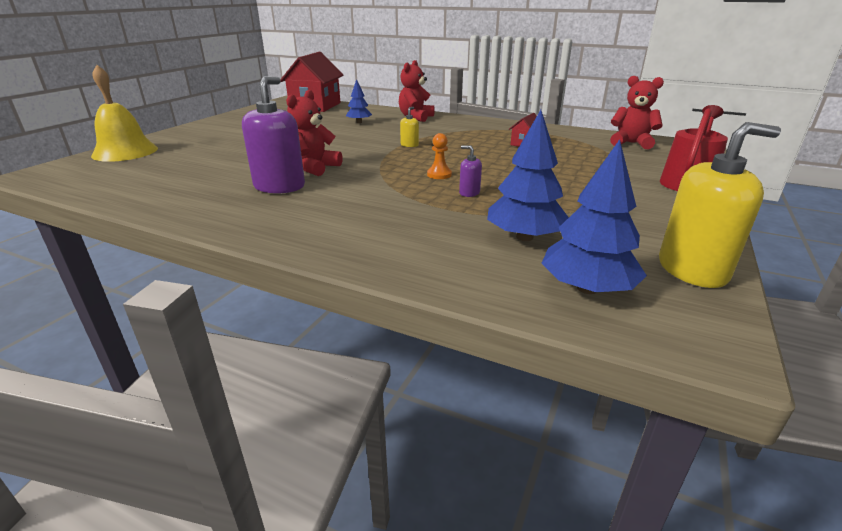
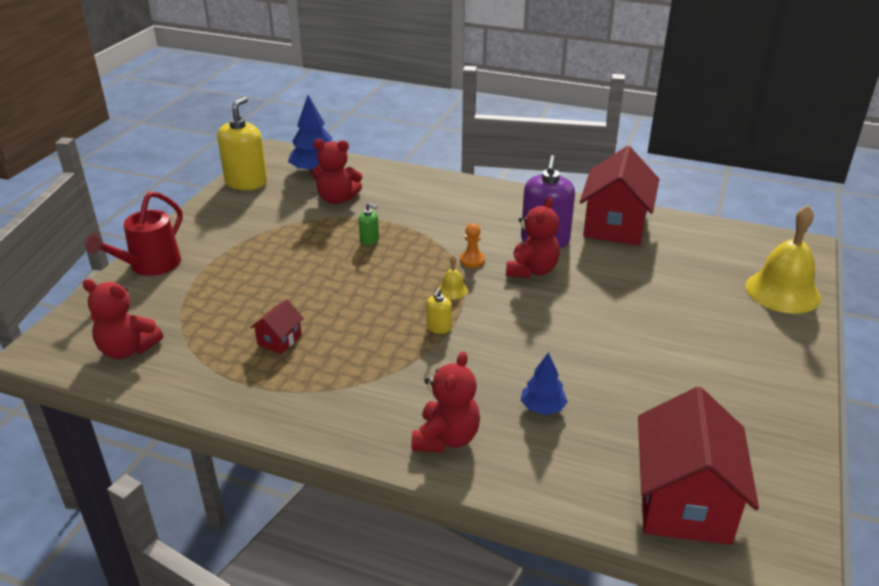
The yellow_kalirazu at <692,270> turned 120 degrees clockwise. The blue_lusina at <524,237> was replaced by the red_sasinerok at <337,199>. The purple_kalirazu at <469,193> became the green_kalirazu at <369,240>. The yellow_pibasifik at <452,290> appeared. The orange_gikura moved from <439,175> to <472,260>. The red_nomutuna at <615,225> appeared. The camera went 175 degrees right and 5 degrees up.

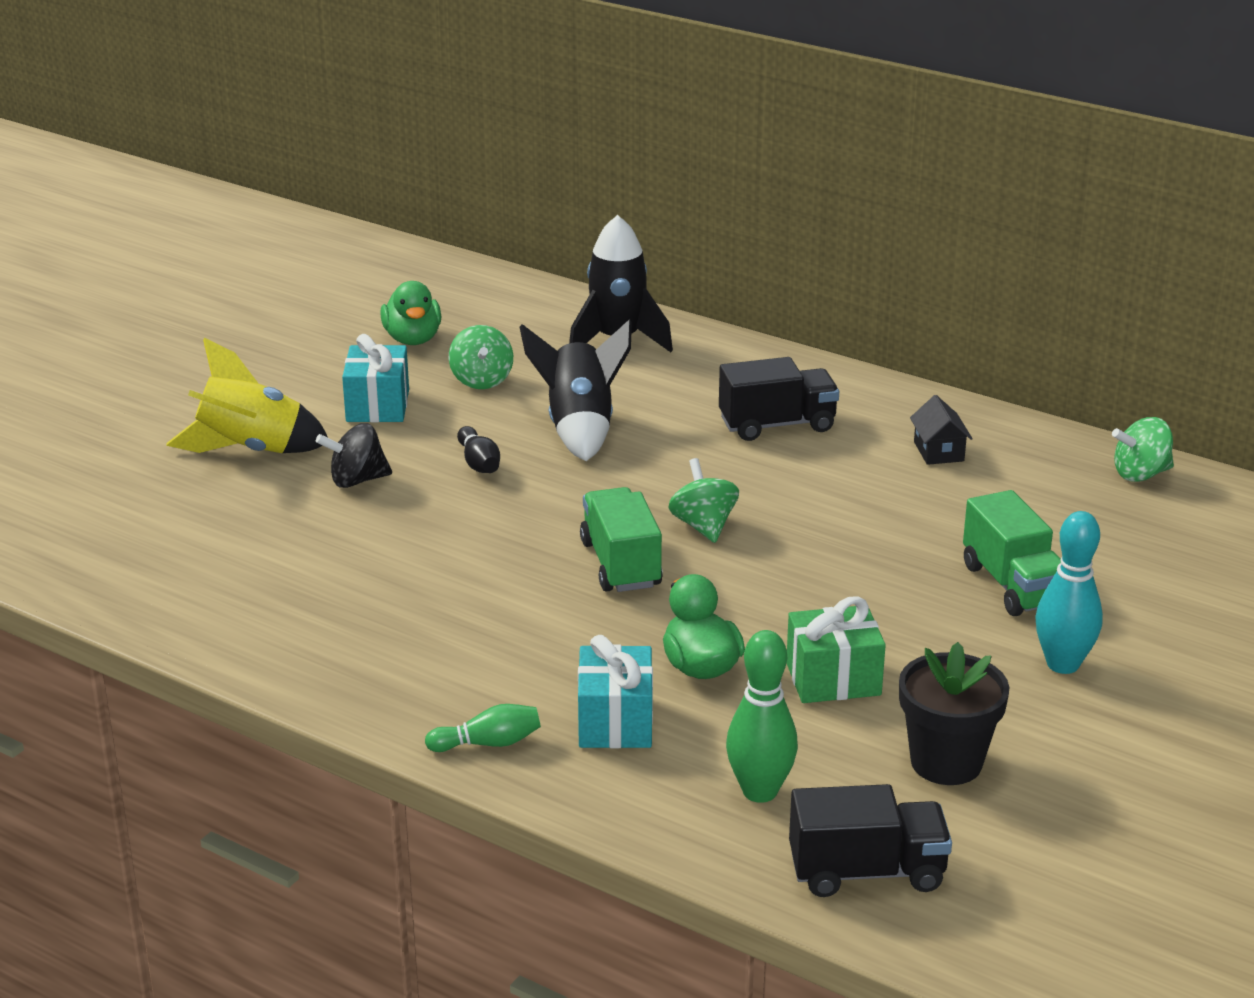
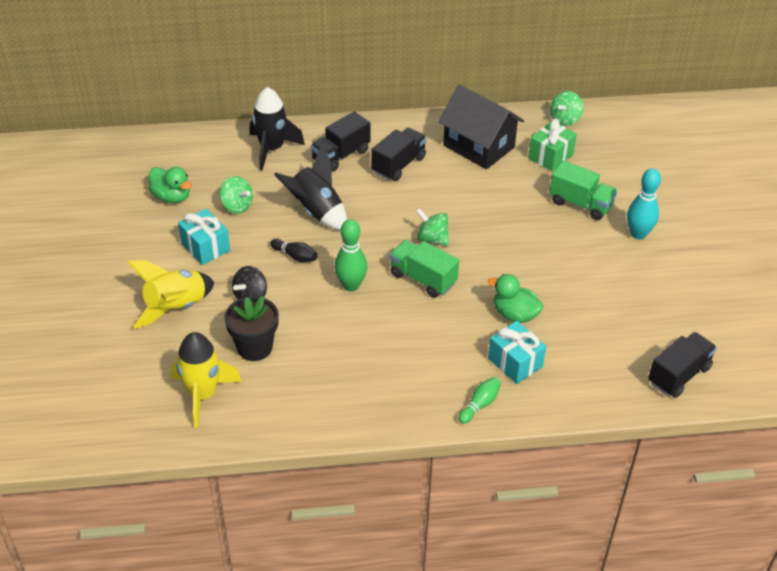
The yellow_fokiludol at <203,394> appeared. The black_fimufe moved from <946,762> to <254,347>. The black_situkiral at <340,155> appeared. The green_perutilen moved from <760,791> to <351,285>. The black_nomutuna at <939,451> changed to 2.32 times the size. The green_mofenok moved from <833,679> to <550,156>. The camera went 40 degrees left and 15 degrees up.

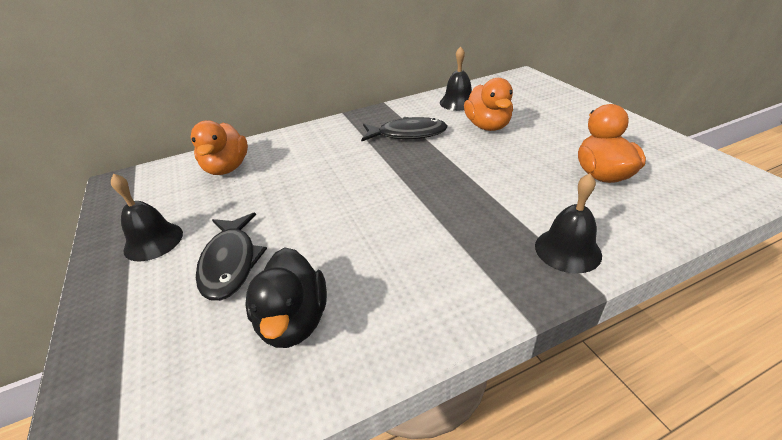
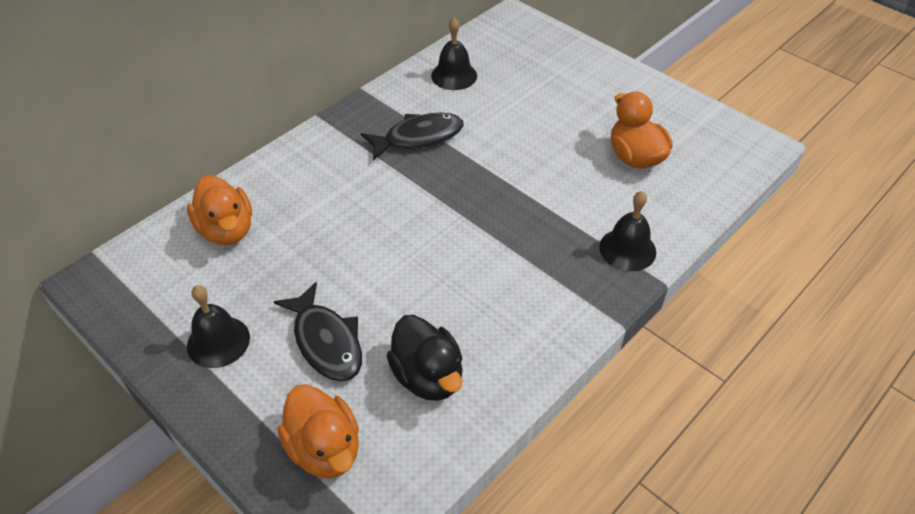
The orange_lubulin moved from <487,126> to <325,449>. The camera went 25 degrees left and 10 degrees up.

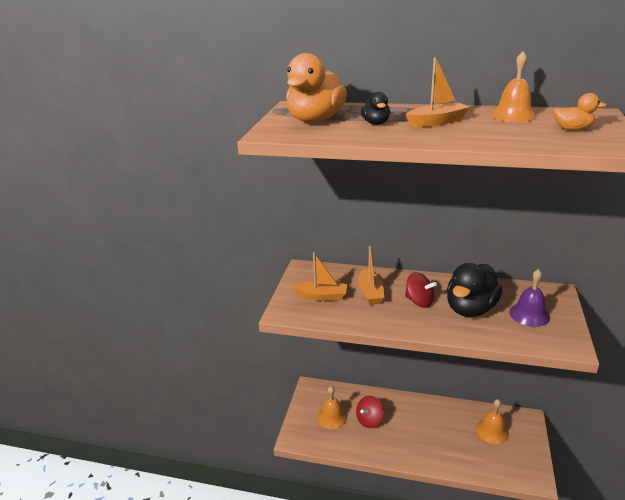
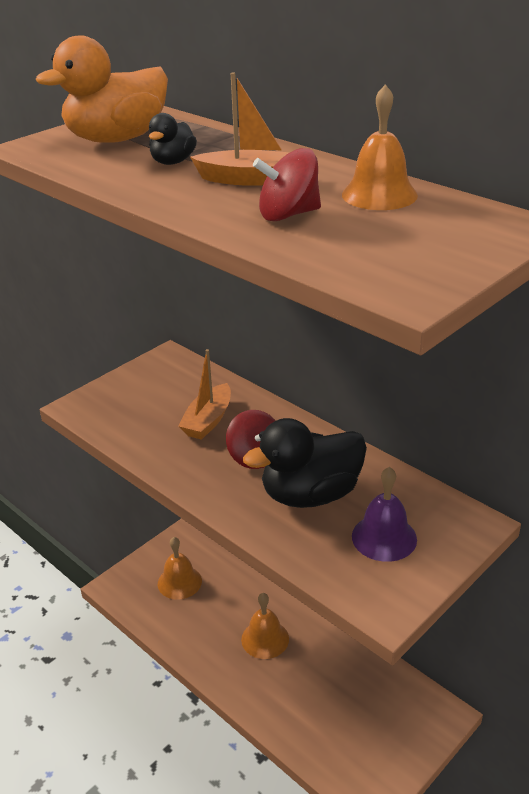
The orange_pibasifik moved from <492,431> to <265,639>. The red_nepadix moved from <369,420> to <288,215>. The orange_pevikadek at <322,296> disappeared. The orange_lubulin at <572,129> disappeared. The camera went 30 degrees right and 5 degrees up.

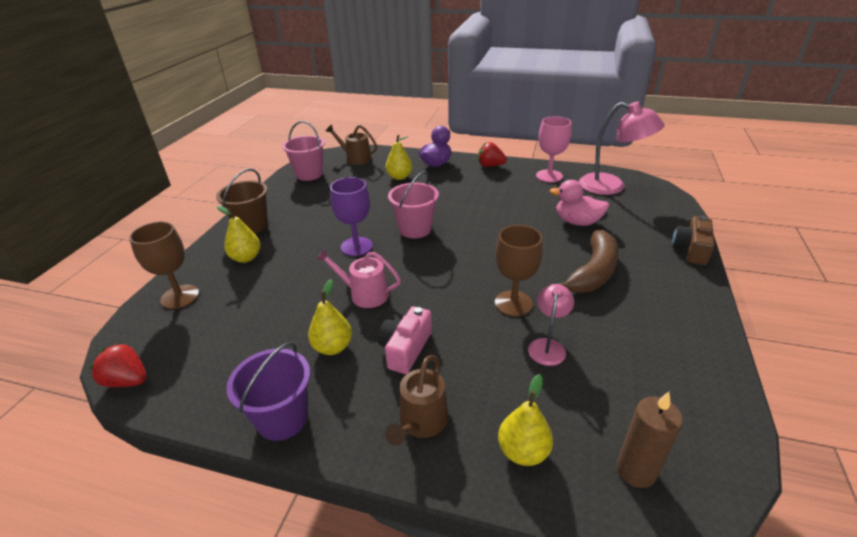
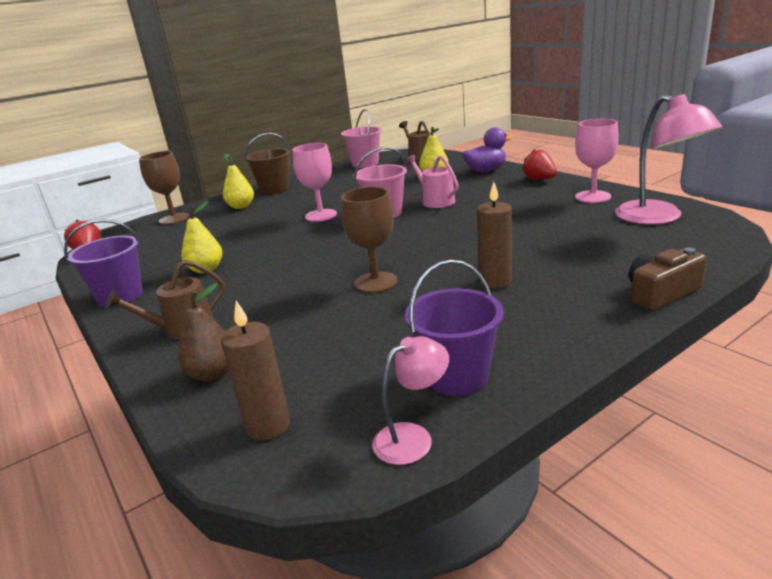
The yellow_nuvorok at <523,451> became the brown_nuvorok at <213,374>. The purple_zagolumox at <356,246> became the pink_zagolumox at <321,215>. The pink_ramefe moved from <547,346> to <413,437>. The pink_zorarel moved from <364,294> to <435,201>. The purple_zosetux at <457,376> appeared. The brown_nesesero at <593,272> was replaced by the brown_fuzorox at <495,281>. The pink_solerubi at <405,349> disappeared. The pink_lubulin at <577,222> disappeared. The camera went 40 degrees right and 10 degrees down.

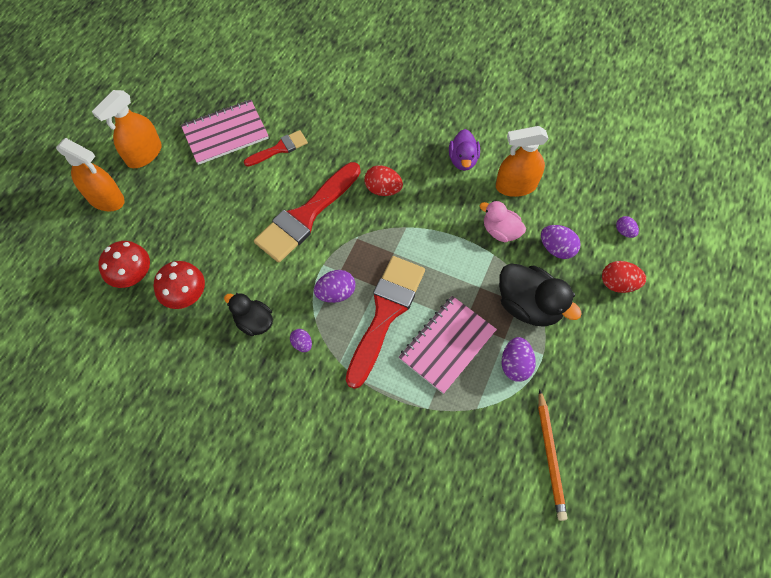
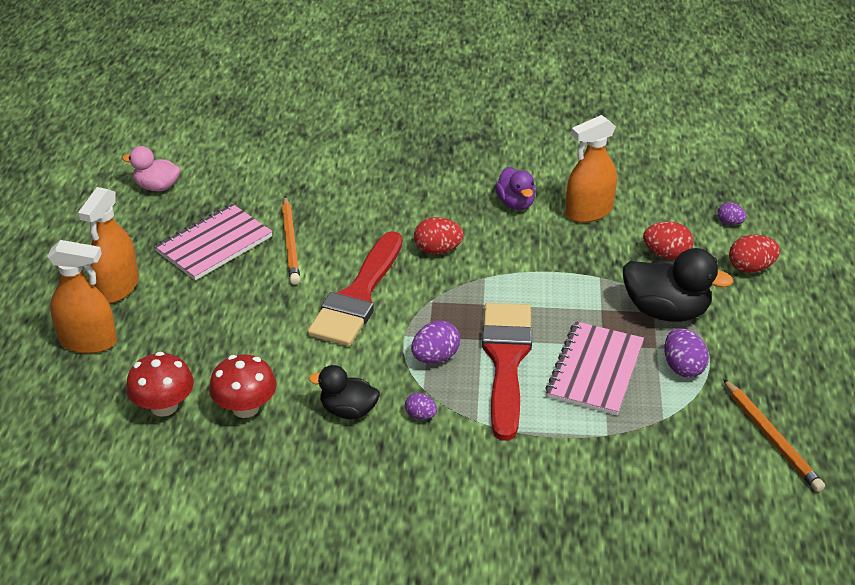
The pink_lubulin moved from <500,231> to <157,187>. The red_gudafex at <279,149> was replaced by the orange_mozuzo at <290,243>. The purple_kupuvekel at <556,248> became the red_kupuvekel at <666,254>. The camera went 20 degrees left and 25 degrees down.

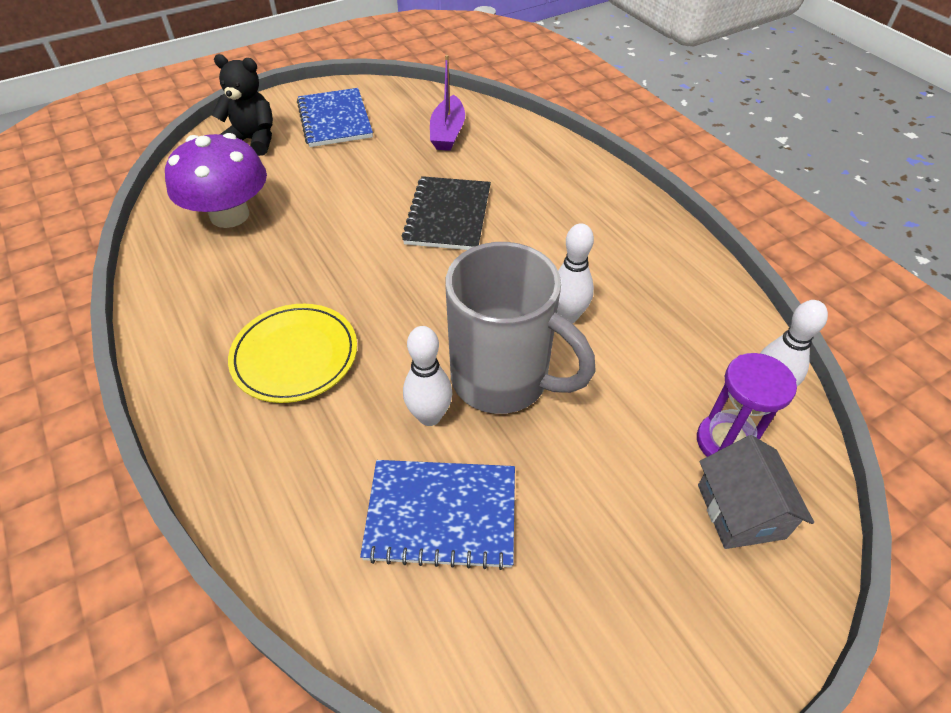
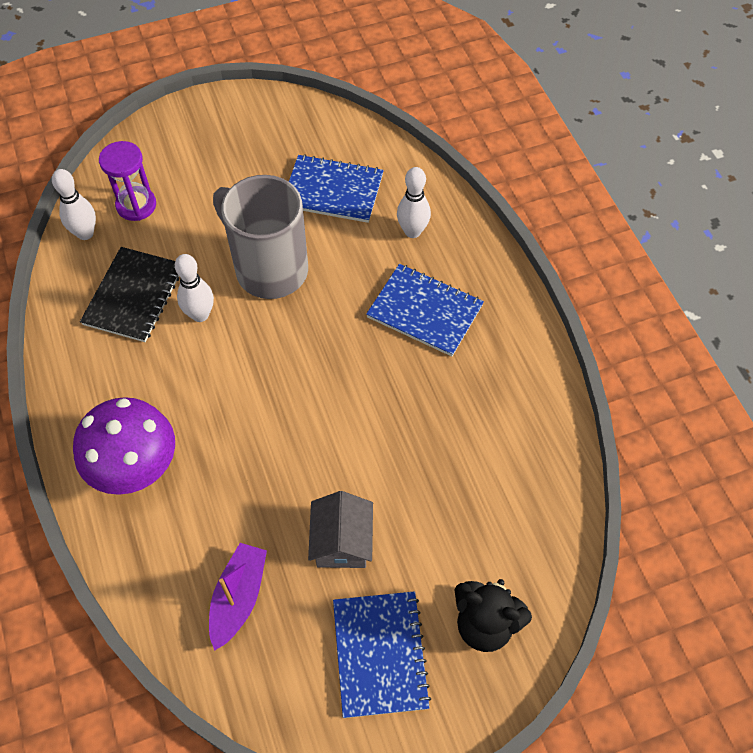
The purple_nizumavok moved from <230,215> to <134,465>. The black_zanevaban moved from <448,215> to <134,296>. The grey_nomutuna moved from <740,511> to <342,542>. The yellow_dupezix at <295,356> was replaced by the blue_zanevaban at <424,311>. The white_perutilen moved from <429,416> to <412,231>. The camera went 170 degrees left and 10 degrees up.

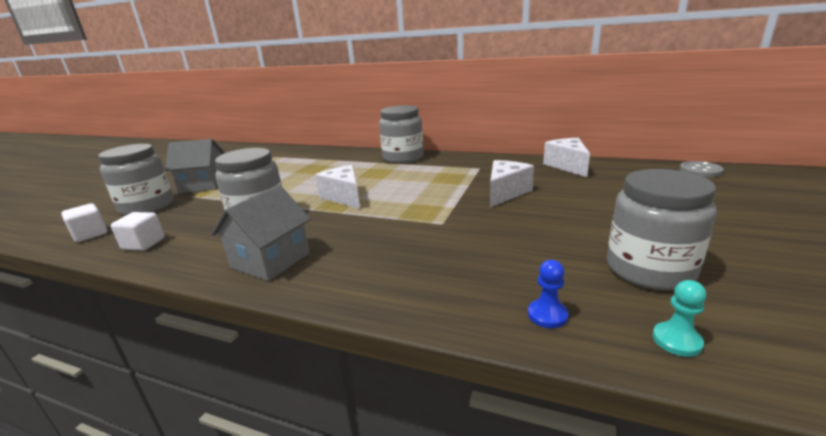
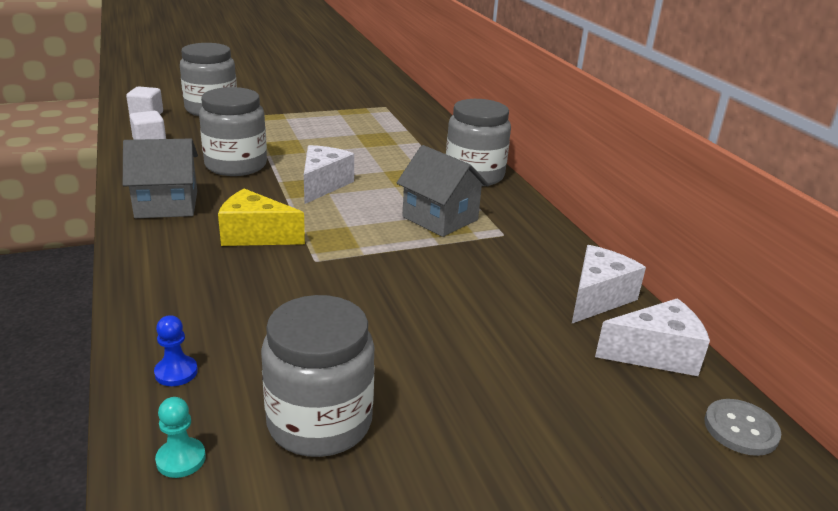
The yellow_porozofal at <255,235> appeared. The grey_nomutuna moved from <204,185> to <440,218>. The white_porozofal moved from <505,193> to <655,354>. The camera went 45 degrees right and 5 degrees up.

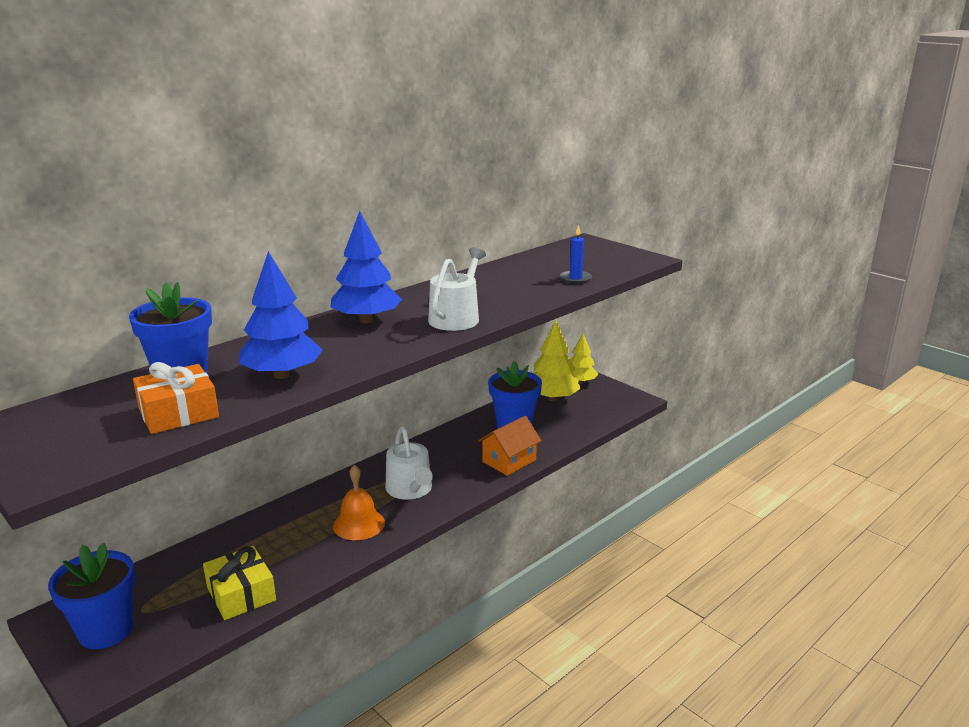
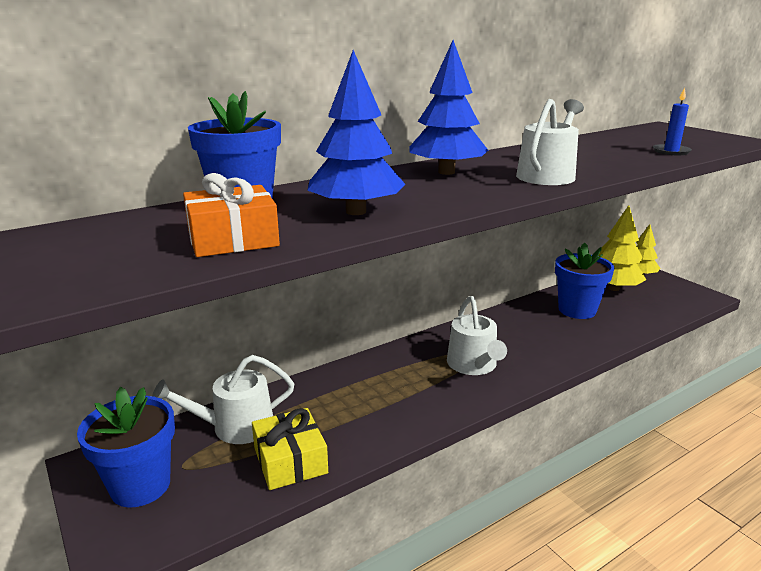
The white_zorarel at <235,426> appeared. The orange_pibasifik at <359,524> disappeared. The orange_nomutuna at <509,461> disappeared. The camera went 10 degrees right and 0 degrees up.

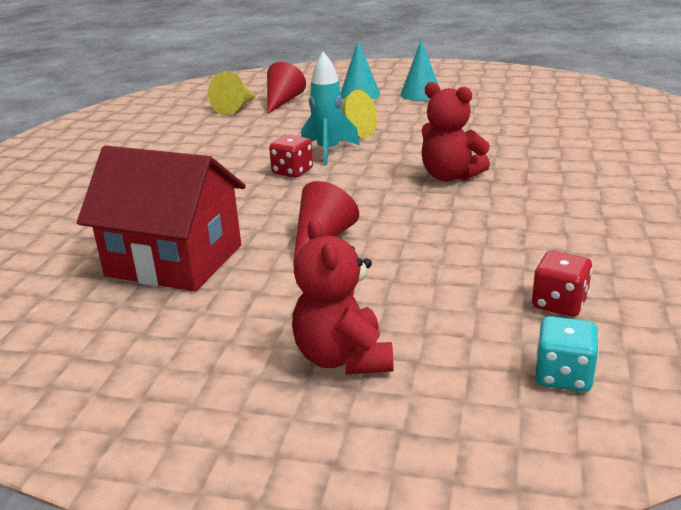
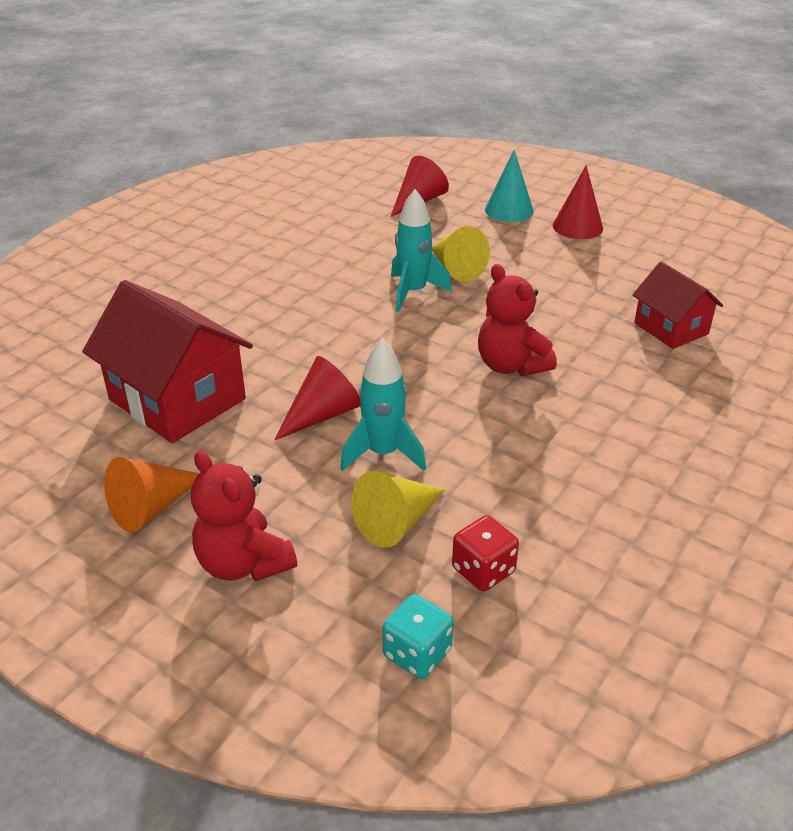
The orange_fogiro at <152,507> appeared. The red_sasinerok at <343,358> turned 45 degrees counterclockwise. The turquoise_fokiludol at <383,453> appeared. The yellow_fogiro moved from <235,108> to <397,522>. The turquoise_fogiro at <421,94> became the red_fogiro at <577,227>. The red_nomutuna at <671,328> appeared. The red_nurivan at <292,171> disappeared. The camera went 20 degrees right and 10 degrees up.

